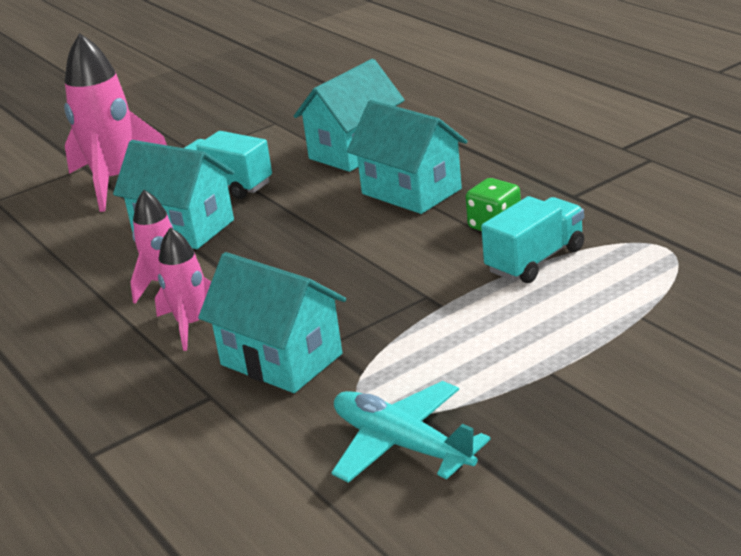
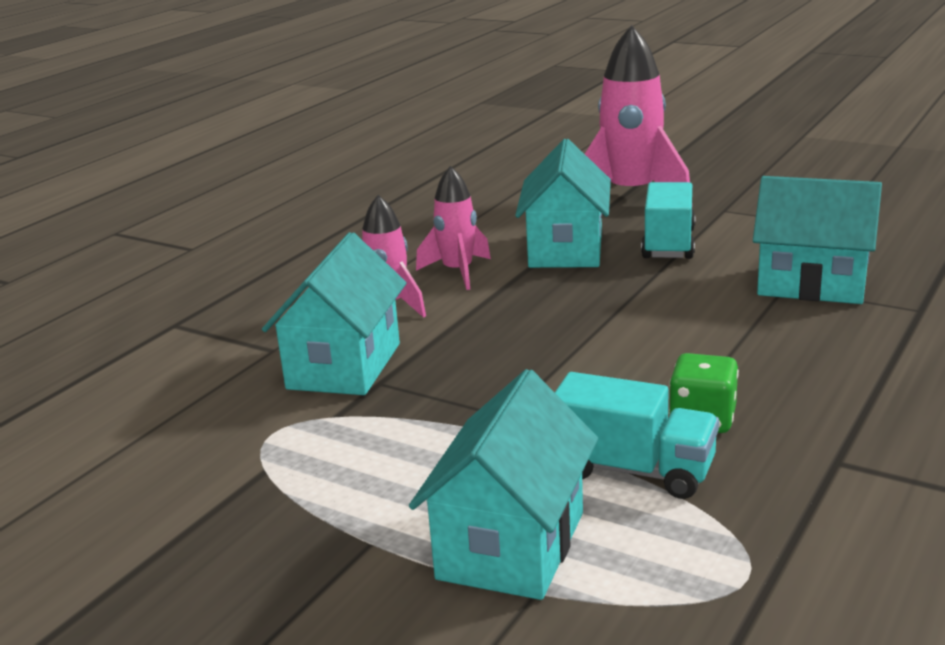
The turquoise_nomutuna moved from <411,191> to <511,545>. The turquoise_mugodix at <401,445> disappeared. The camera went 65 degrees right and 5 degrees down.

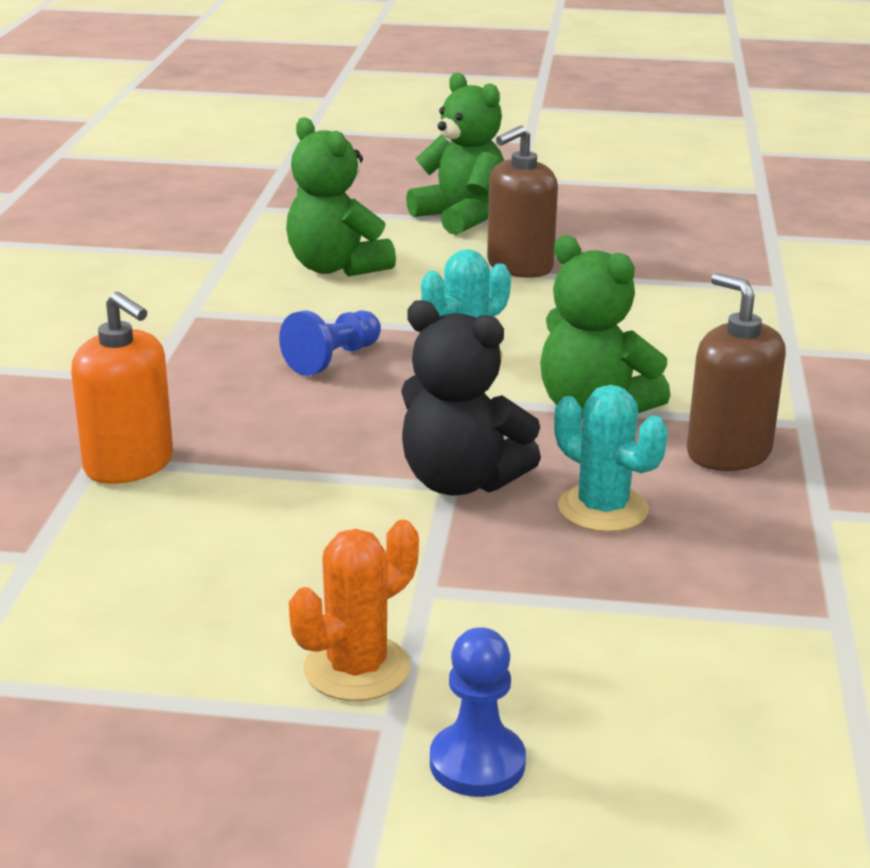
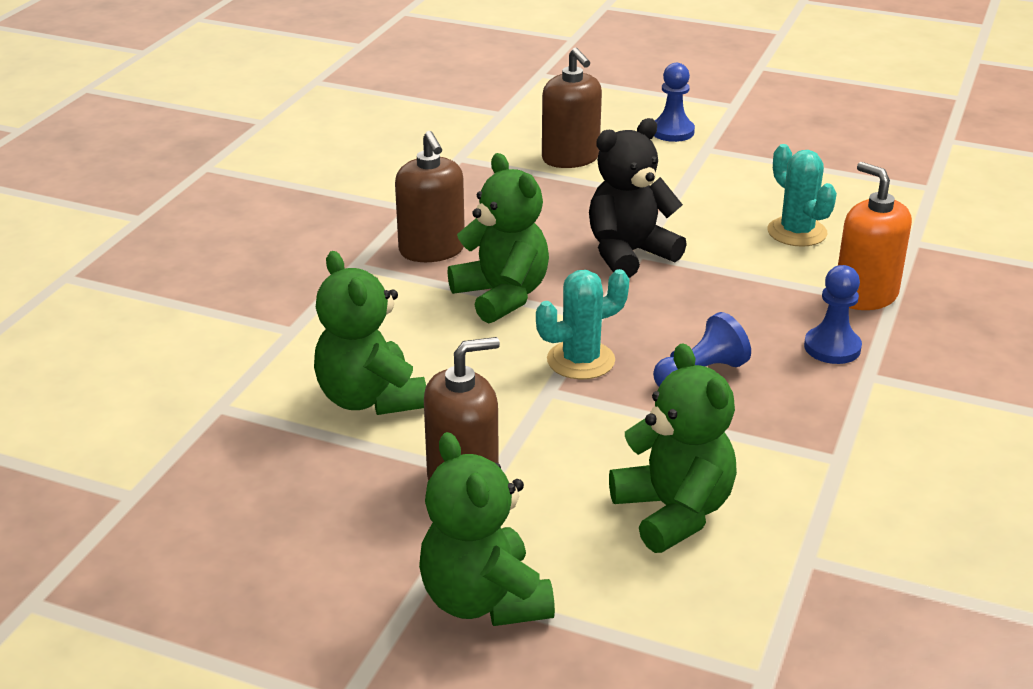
The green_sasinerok at <370,399> appeared. The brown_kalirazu at <570,158> appeared. The black_sasinerok at <460,481> turned 75 degrees counterclockwise. The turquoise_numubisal moved from <603,509> to <797,232>. The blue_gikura at <832,347> appeared. The orange_numubisal at <357,668> disappeared. The camera went 165 degrees left and 5 degrees up.

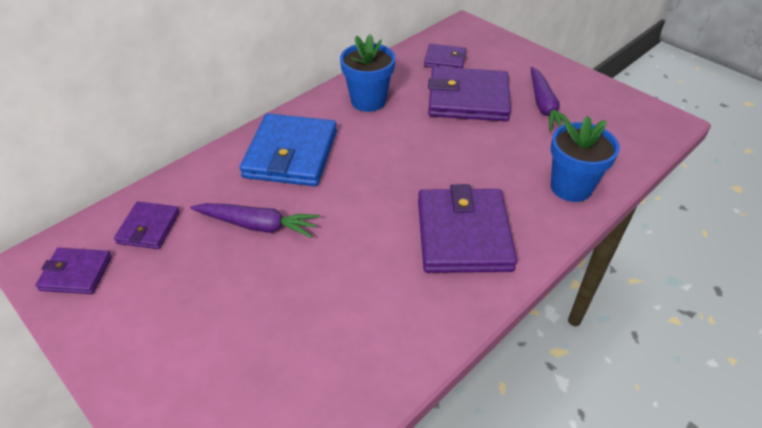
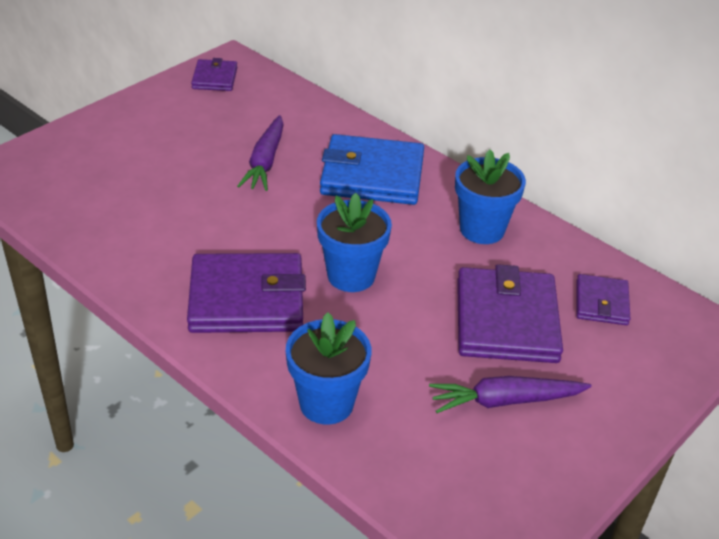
The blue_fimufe at <351,276> appeared. The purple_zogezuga at <149,228> disappeared. The camera went 85 degrees right and 5 degrees down.

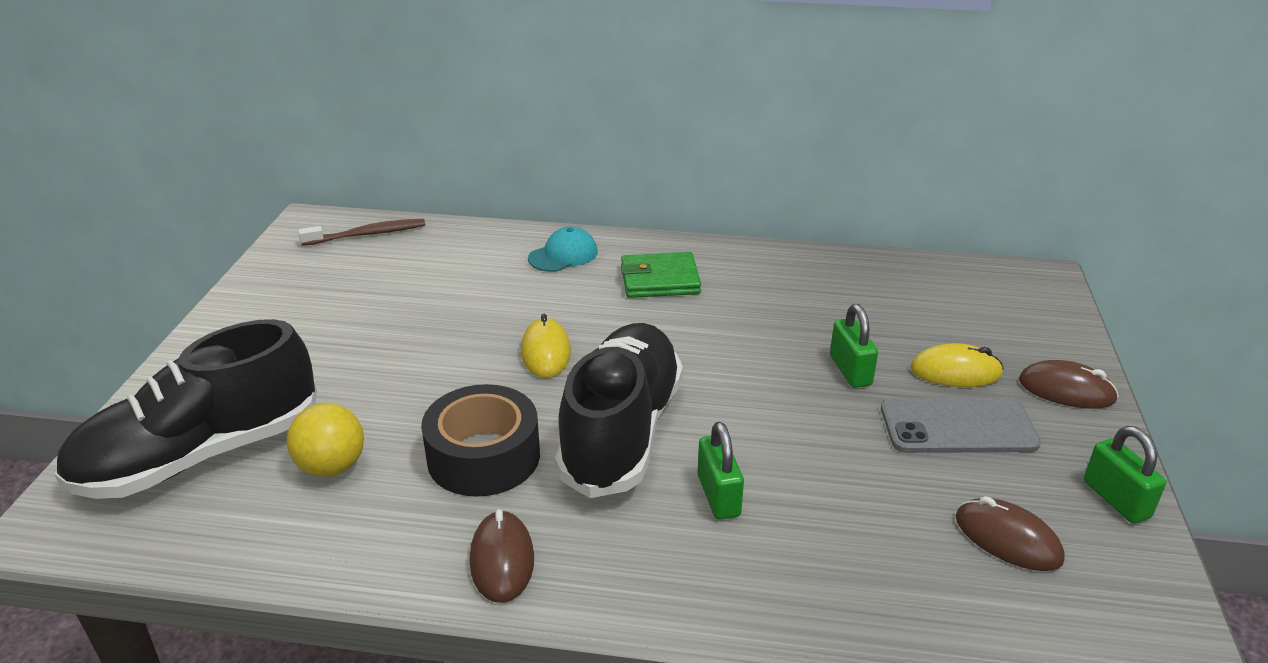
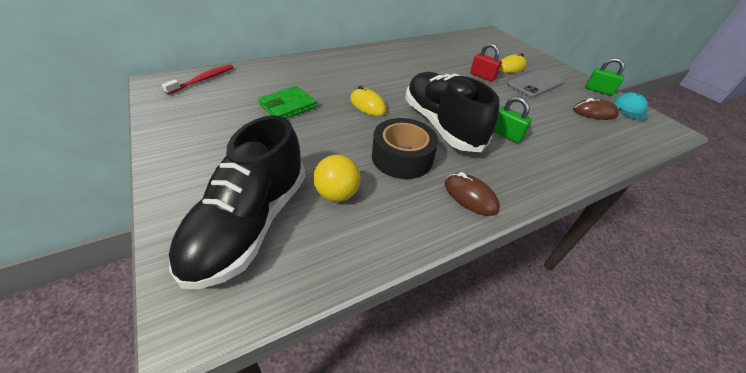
The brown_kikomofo at <367,234> became the red_kikomofo at <203,80>. The green_zogezuga moved from <660,280> to <288,106>. The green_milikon at <850,370> became the red_milikon at <482,76>. The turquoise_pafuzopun moved from <563,255> to <630,109>. The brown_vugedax at <1066,390> disappeared. The camera went 40 degrees left and 10 degrees up.

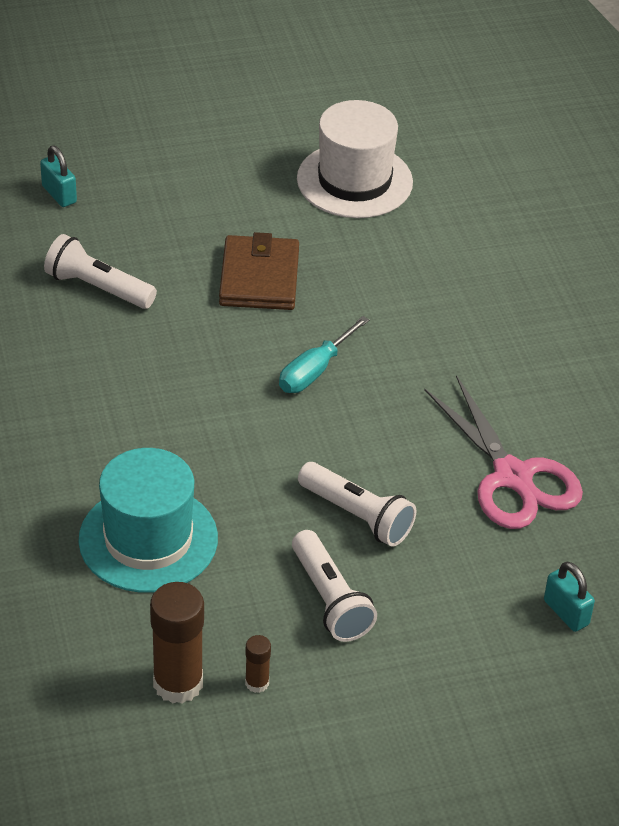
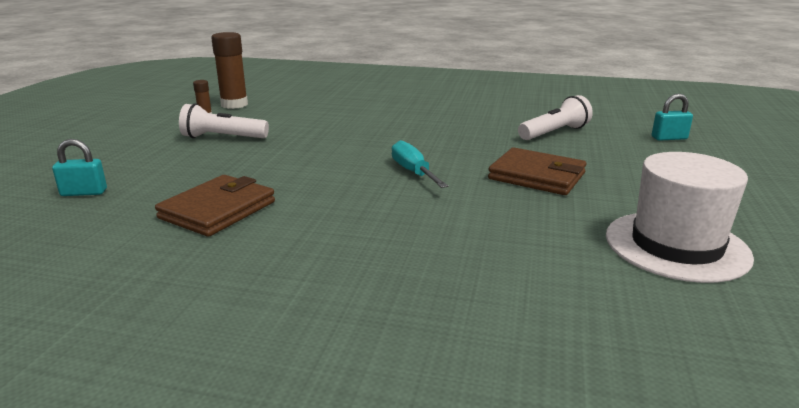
The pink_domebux at <512,476> was replaced by the brown_zogezuga at <218,210>. The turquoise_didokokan at <148,539> disappeared. The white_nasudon at <357,515> disappeared. The camera went 120 degrees right and 20 degrees down.

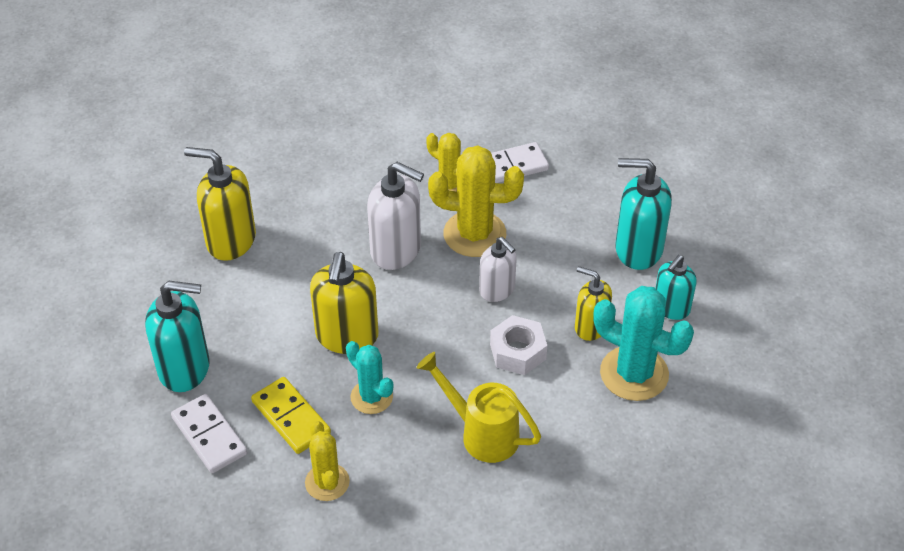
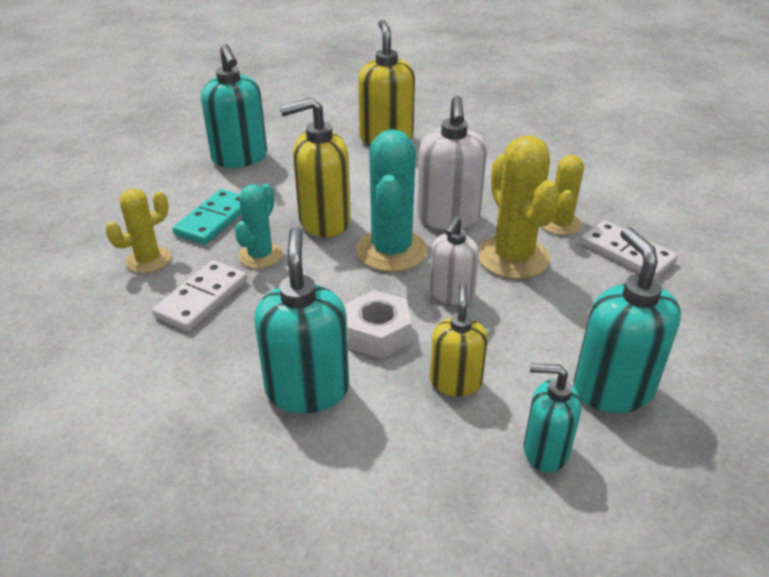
The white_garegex moved from <209,436> to <202,298>. The yellow_garegex at <291,417> became the turquoise_garegex at <214,220>. The turquoise_kalirazu at <307,389> appeared. The turquoise_numubisal moved from <634,373> to <391,251>. The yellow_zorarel at <481,433> disappeared. The camera went 65 degrees right and 10 degrees down.

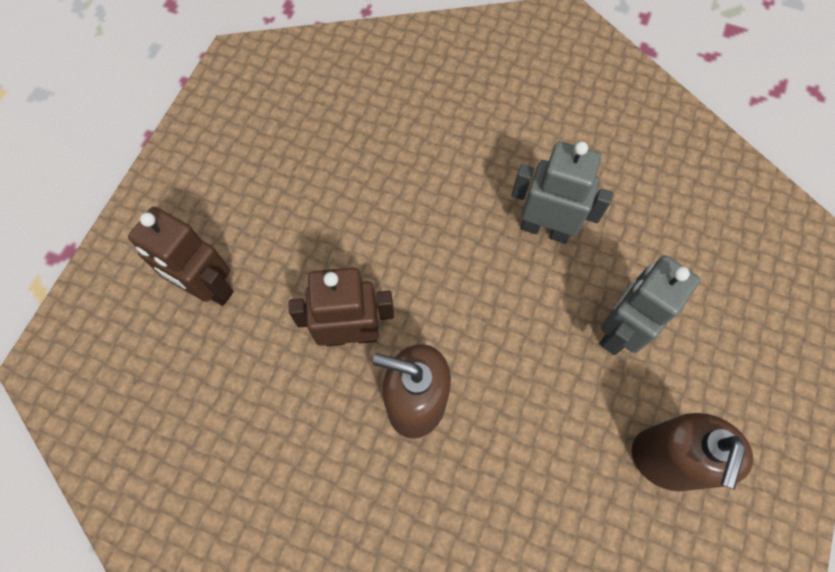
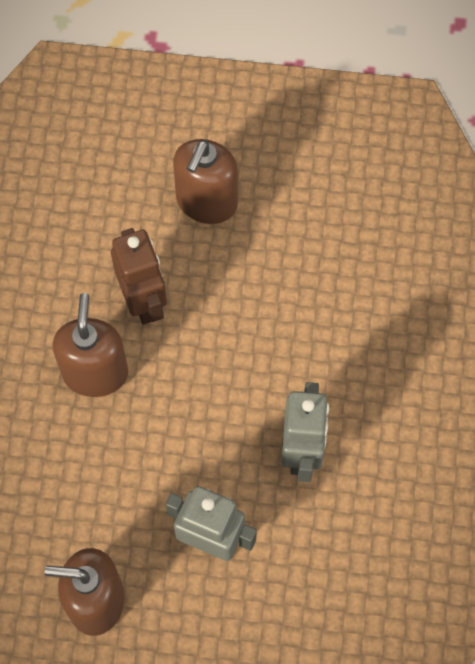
The brown_kalirazu at <206,202> appeared. The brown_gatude at <208,288> disappeared. The camera went 75 degrees right and 0 degrees up.

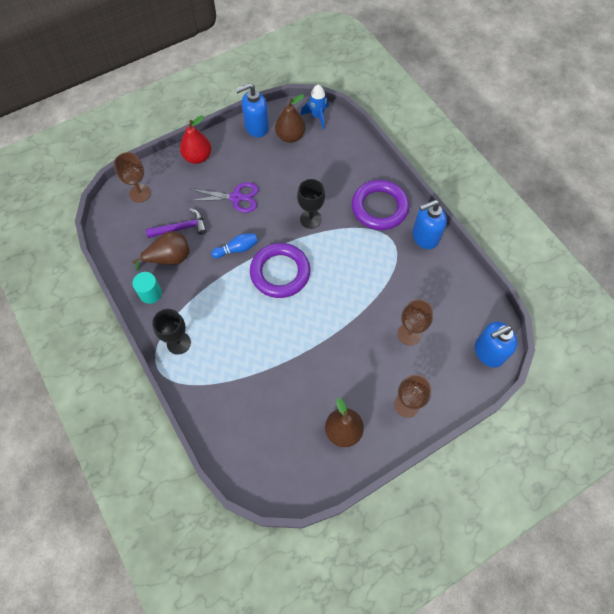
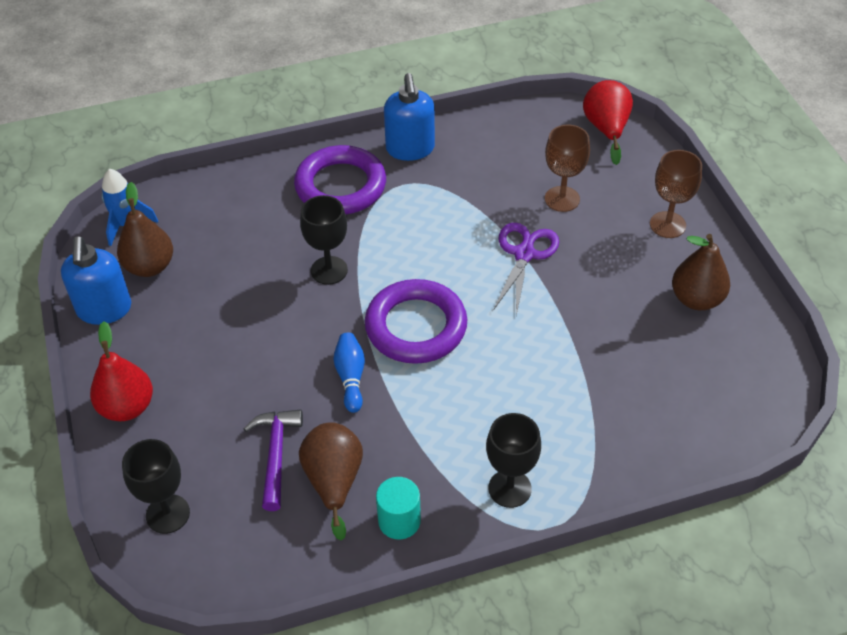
The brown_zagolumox at <140,193> became the black_zagolumox at <168,514>. The purple_domebux moved from <236,197> to <524,254>. The blue_kalirazu at <488,352> was replaced by the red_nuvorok at <606,129>. The camera went 75 degrees left and 15 degrees down.

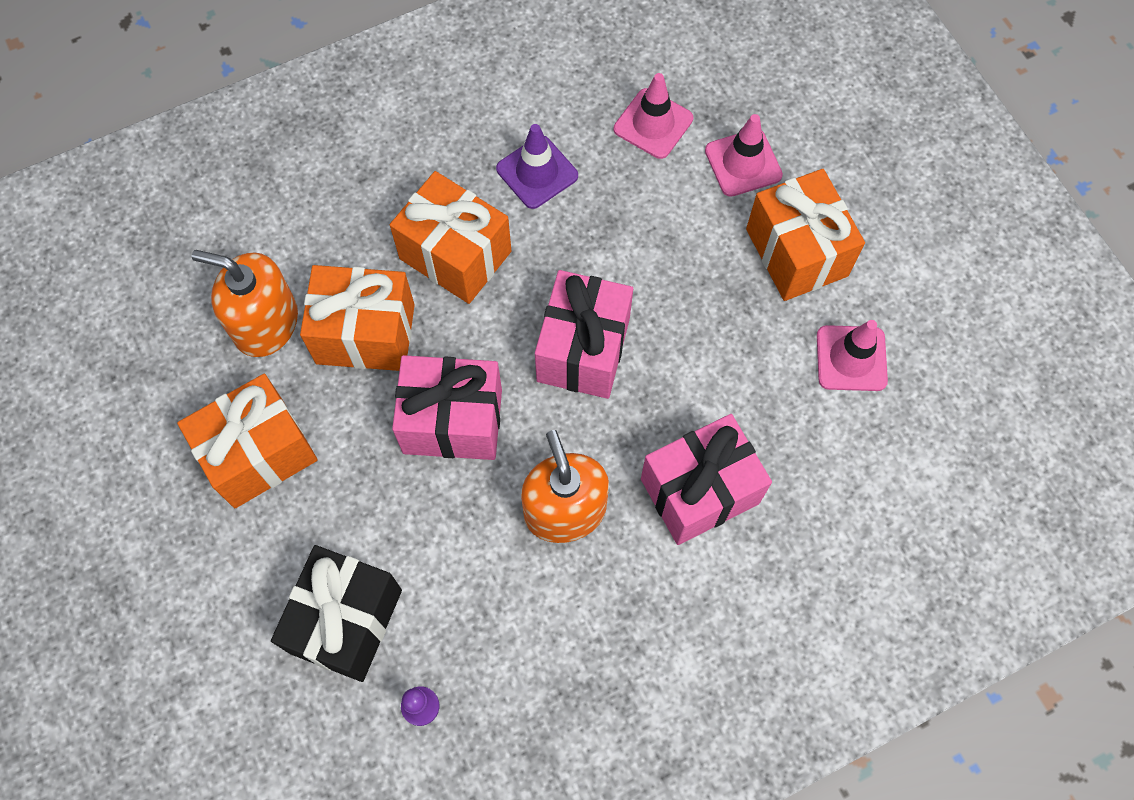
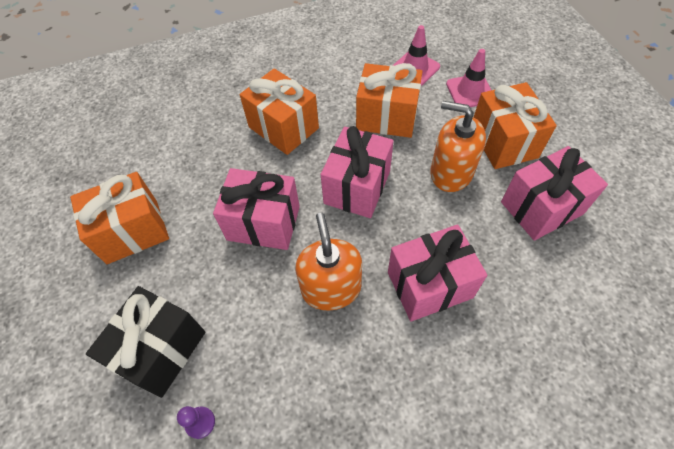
The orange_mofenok moved from <365,334> to <387,117>. The orange_kalirazu moved from <265,323> to <451,172>. The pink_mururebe at <851,358> was replaced by the pink_mofenok at <541,208>. The purple_mururebe at <537,172> disappeared. The camera went 10 degrees right and 10 degrees down.

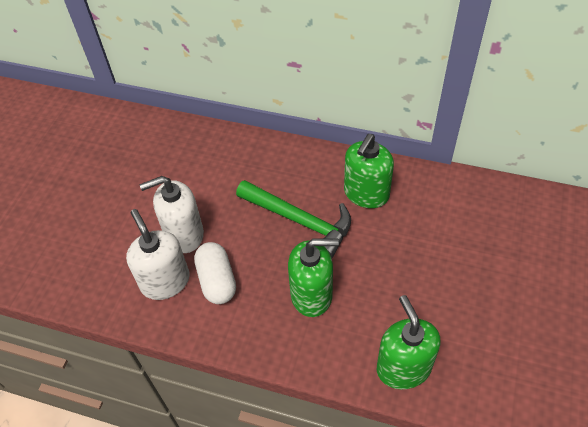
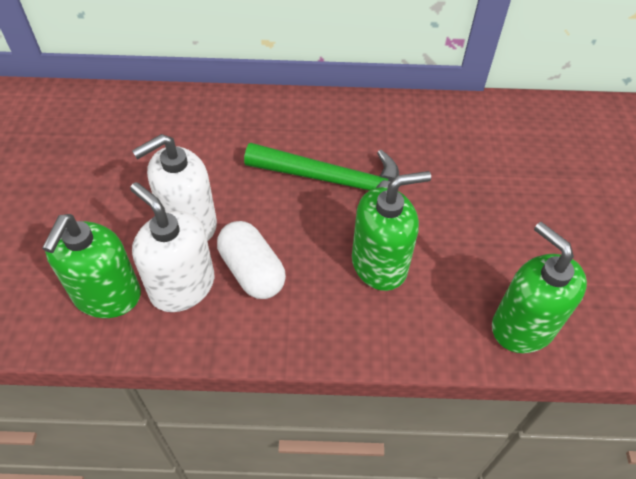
The green_kalirazu moved from <366,194> to <107,295>. The camera went 20 degrees left and 0 degrees up.

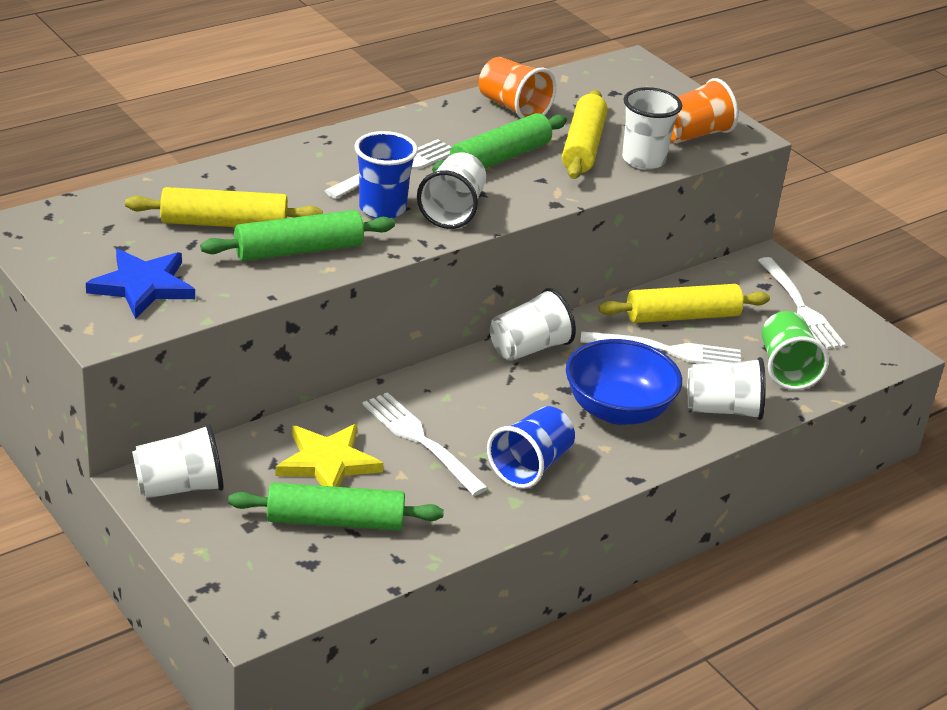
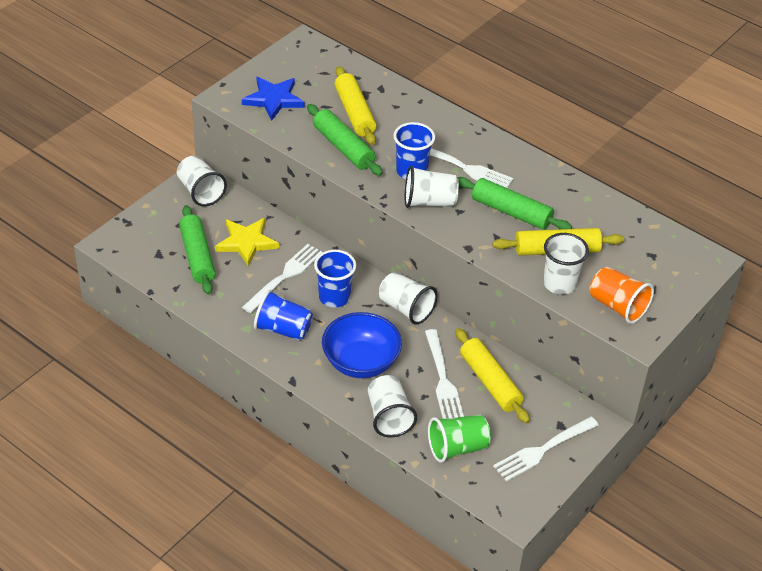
The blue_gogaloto at <334,297> appeared. The orange_gogaloto at <513,108> disappeared. The camera went 75 degrees right and 10 degrees up.

